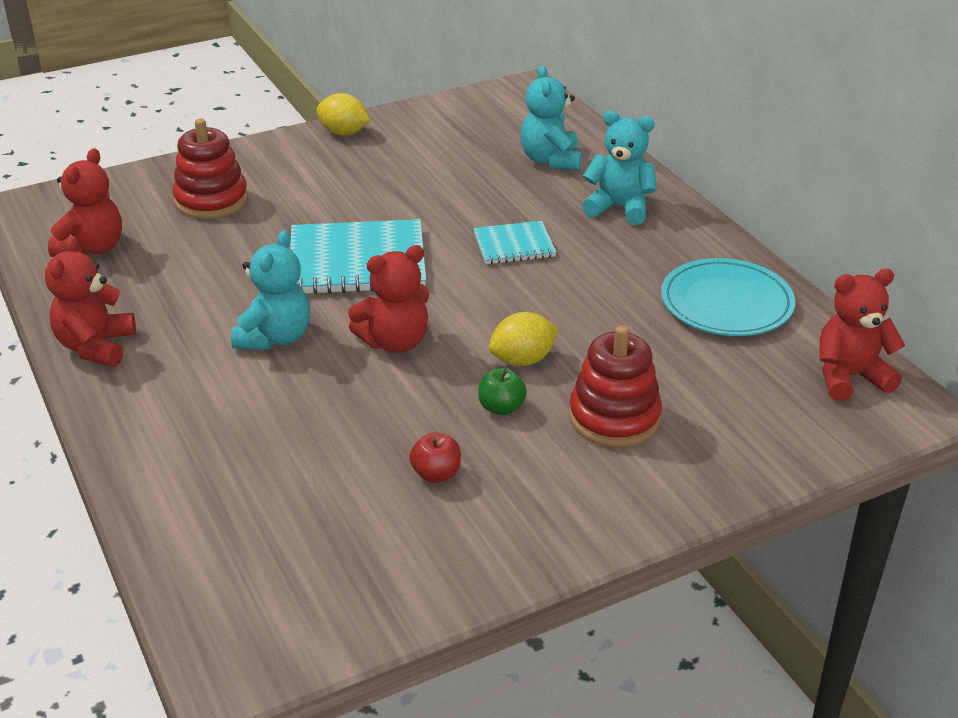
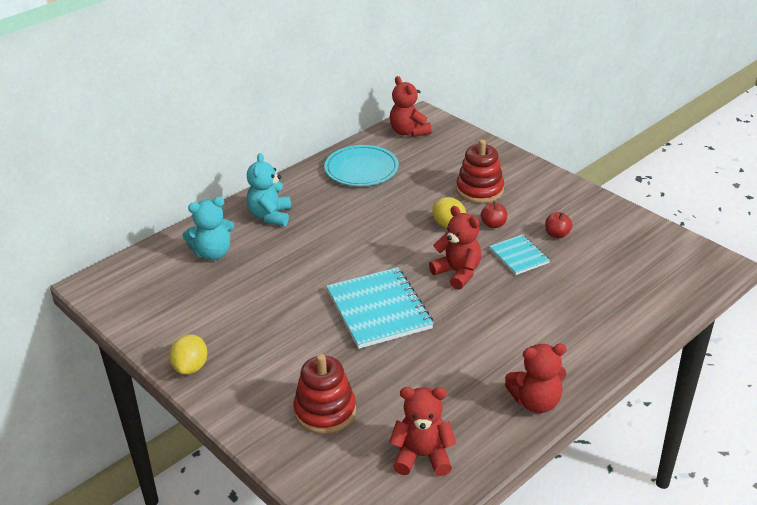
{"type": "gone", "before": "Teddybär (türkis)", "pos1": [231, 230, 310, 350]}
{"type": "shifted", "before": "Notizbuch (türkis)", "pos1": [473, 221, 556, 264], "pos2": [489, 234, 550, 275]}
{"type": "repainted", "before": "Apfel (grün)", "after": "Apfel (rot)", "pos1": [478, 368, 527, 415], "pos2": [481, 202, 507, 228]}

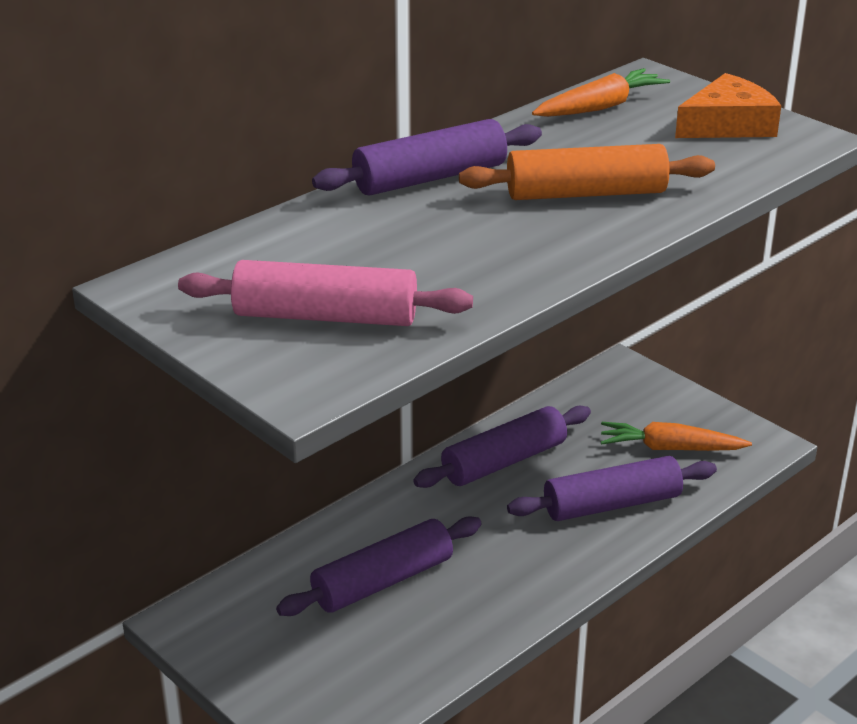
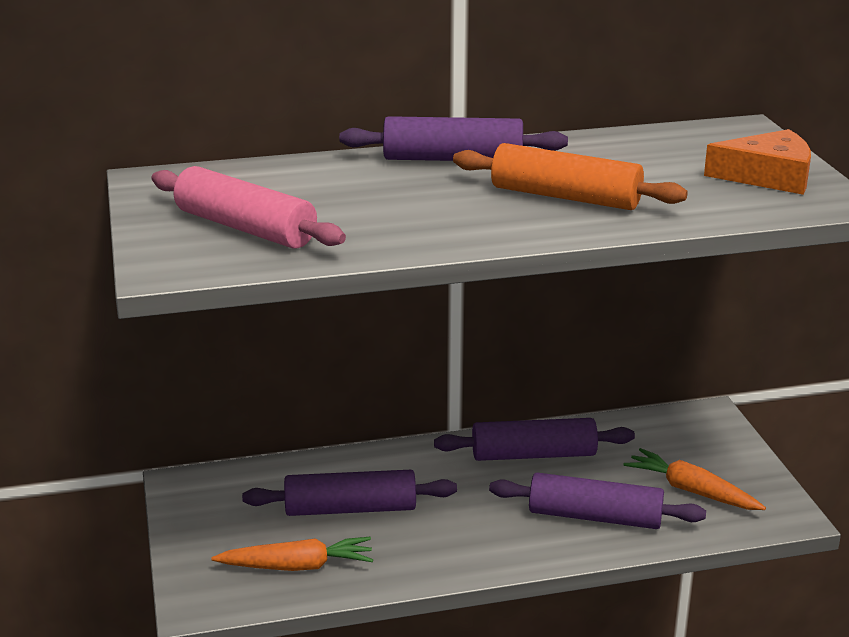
{"type": "shifted", "before": "Karotte (orange)", "pos1": [532, 68, 670, 117], "pos2": [211, 537, 373, 571]}

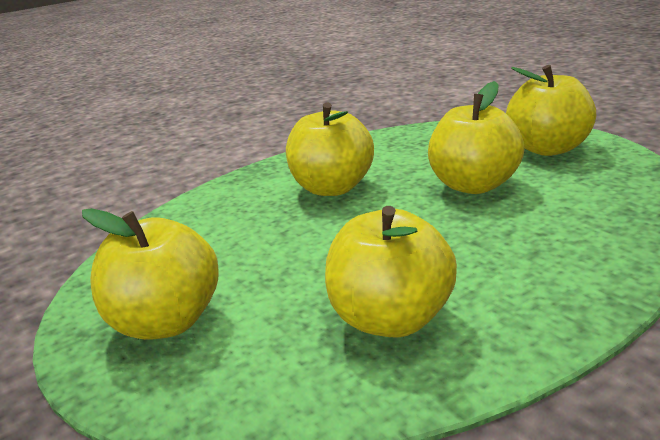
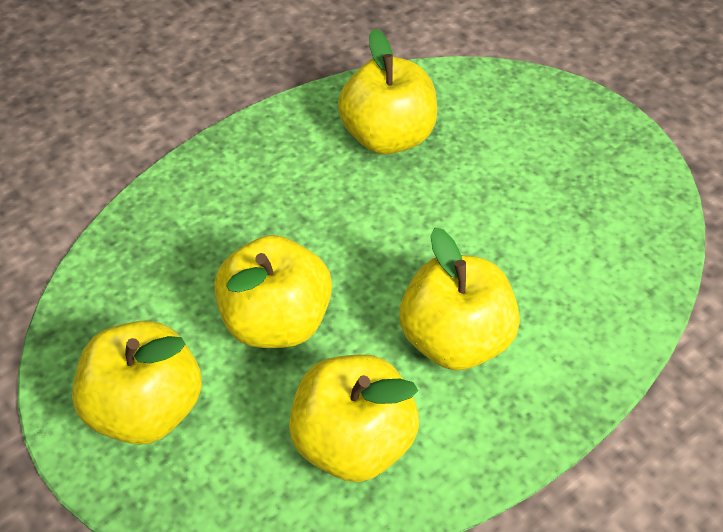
{"type": "shifted", "before": "Apfel (gelb)", "pos1": [82, 208, 219, 340], "pos2": [289, 355, 419, 482]}

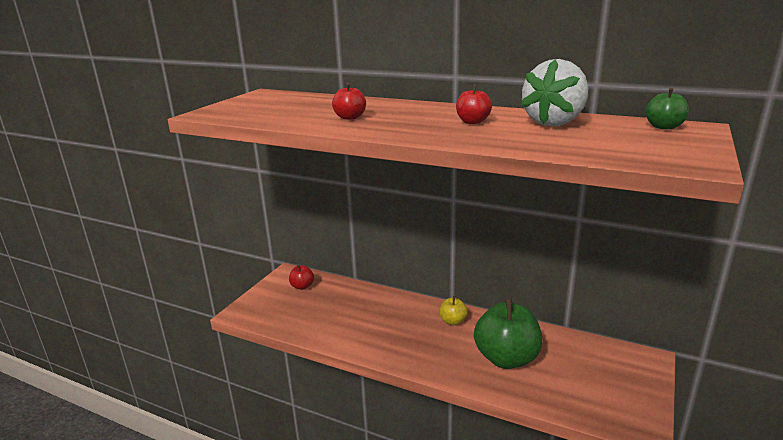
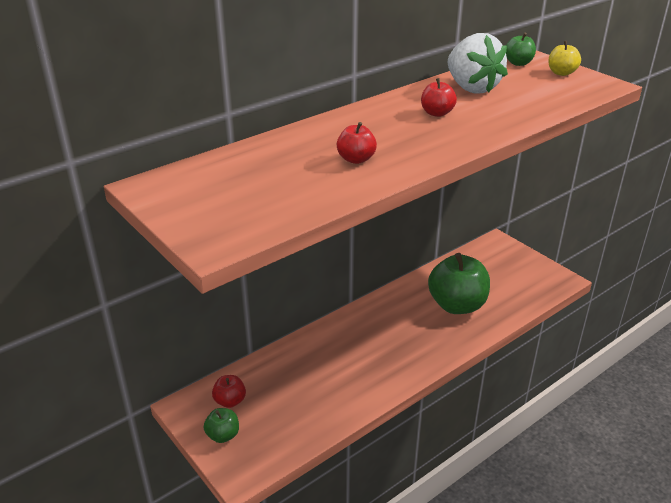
{"type": "shifted", "before": "Apfel (gelb)", "pos1": [440, 296, 468, 325], "pos2": [548, 41, 581, 76]}
{"type": "new", "after": "Apfel (grün)", "pos2": [204, 408, 239, 443]}

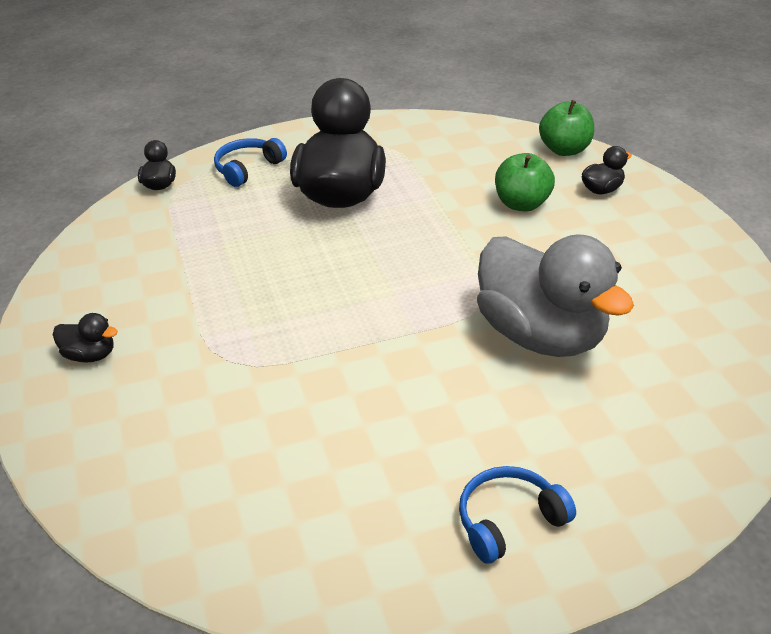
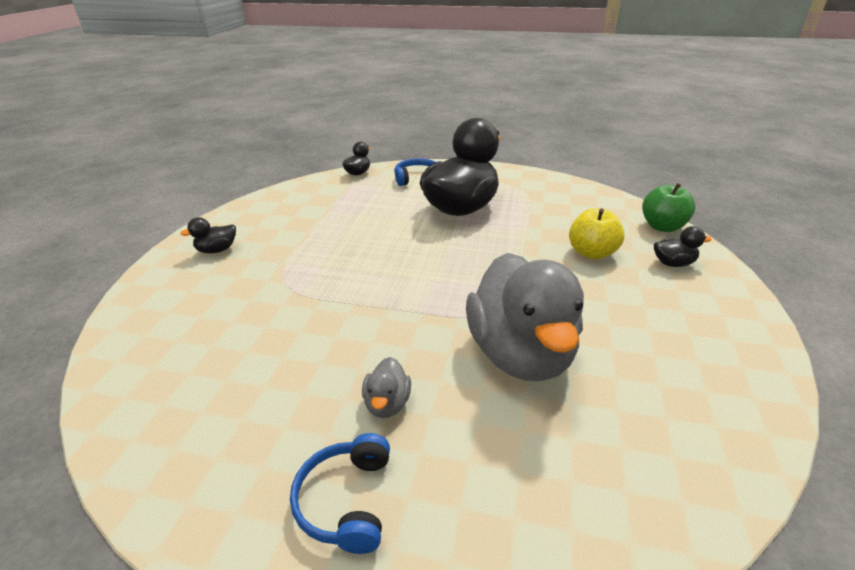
{"type": "rotated", "before": "Ente (schwarz)", "pos1": [53, 313, 118, 363], "pos2": [180, 217, 236, 253], "turn": 105}
{"type": "rotated", "before": "Kopfhörer (blau)", "pos1": [459, 466, 576, 564], "pos2": [290, 433, 390, 554], "turn": -90}
{"type": "repainted", "before": "Apfel (grün)", "after": "Apfel (gelb)", "pos1": [495, 153, 555, 212], "pos2": [569, 208, 624, 259]}
{"type": "new", "after": "Ente (grau)", "pos2": [362, 357, 411, 418]}

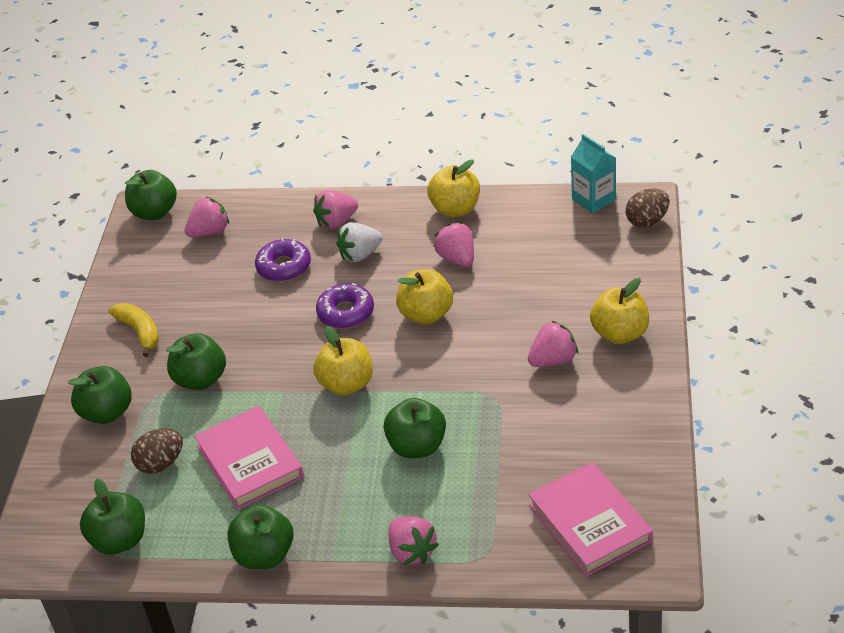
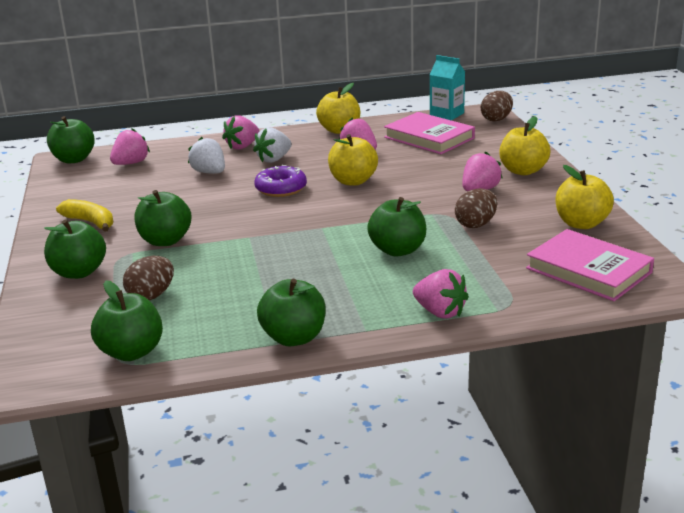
{"type": "shifted", "before": "Buch (rosa)", "pos1": [194, 406, 304, 510], "pos2": [384, 112, 475, 154]}
{"type": "swapped", "before": "Donut (lila)", "after": "Erdbeere (weiß)", "pos1": [255, 238, 311, 282], "pos2": [188, 137, 225, 174]}
{"type": "shifted", "before": "Apfel (gelb)", "pos1": [313, 326, 373, 396], "pos2": [555, 165, 614, 229]}
{"type": "new", "after": "Ei (braun)", "pos2": [455, 188, 497, 228]}

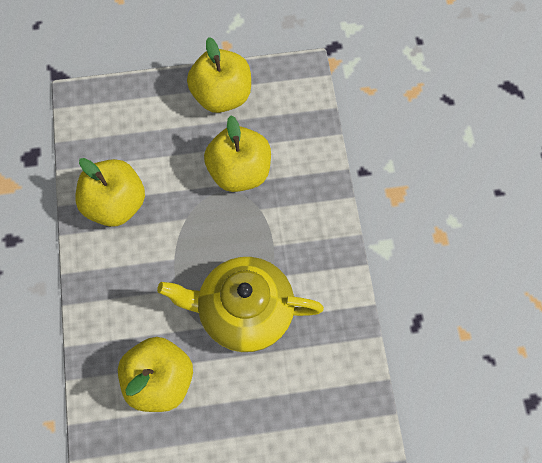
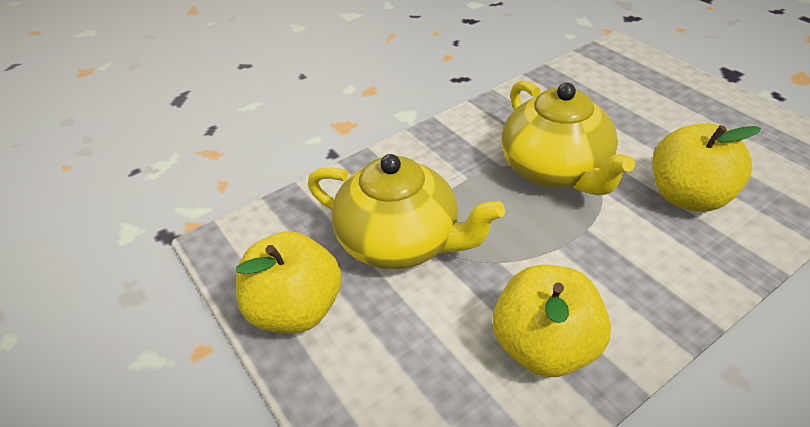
{"type": "swapped", "before": "Apfel (gelb)", "after": "Teekanne (gelb)", "pos1": [204, 116, 271, 192], "pos2": [308, 154, 505, 269]}

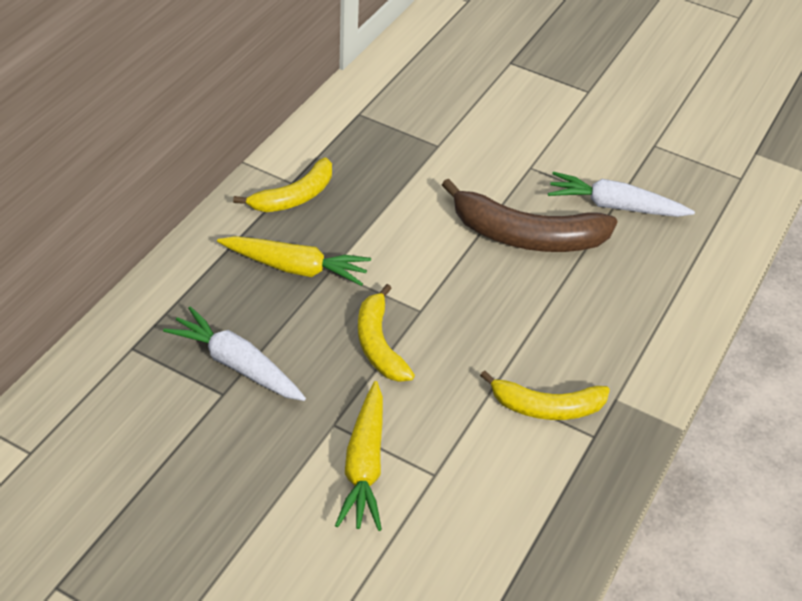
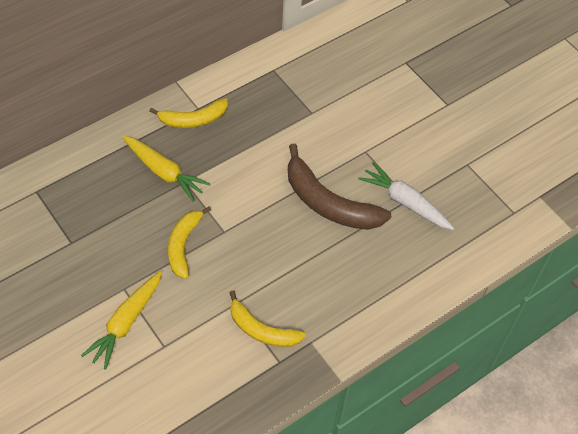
{"type": "gone", "before": "Karotte (weiß)", "pos1": [163, 306, 306, 401]}

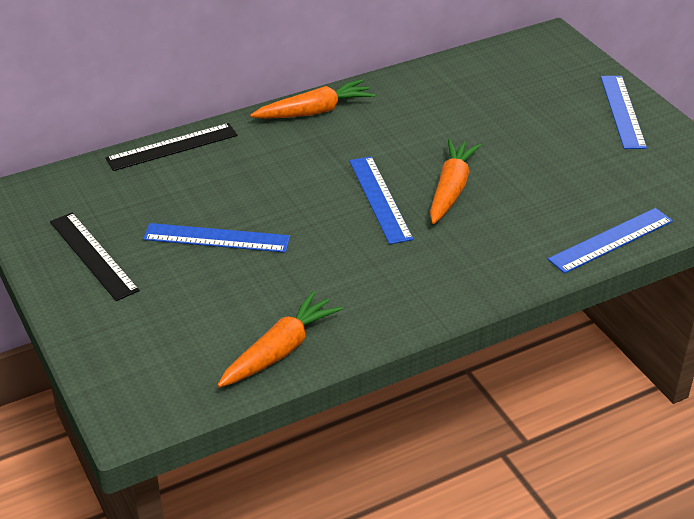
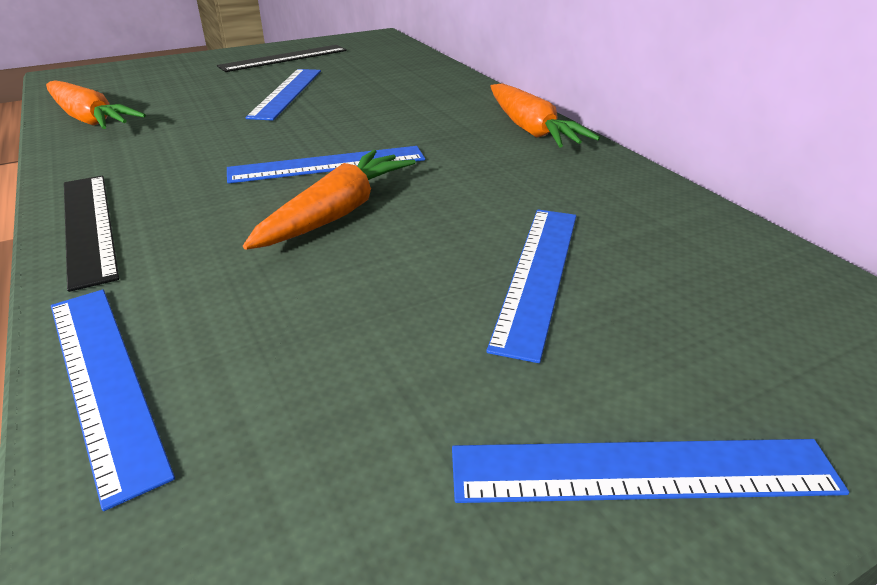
{"type": "shifted", "before": "Lineal (schwarz)", "pos1": [105, 123, 238, 171], "pos2": [64, 176, 119, 292]}
{"type": "rotated", "before": "Karotte (orange)", "pos1": [430, 139, 481, 224], "pos2": [243, 150, 416, 250], "turn": -75}
{"type": "new", "after": "Lineal (blau)", "pos2": [486, 209, 576, 363]}

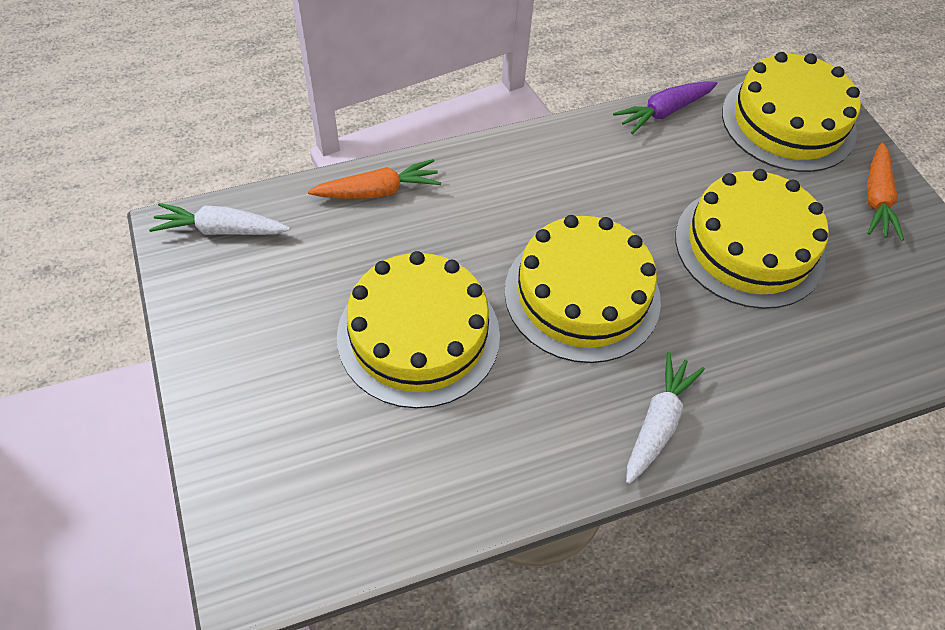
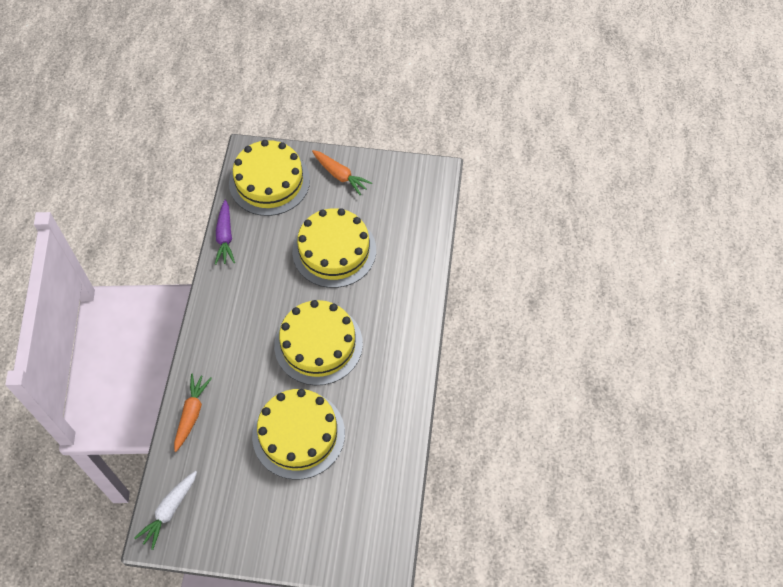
{"type": "gone", "before": "Karotte (weiß)", "pos1": [626, 352, 705, 484]}

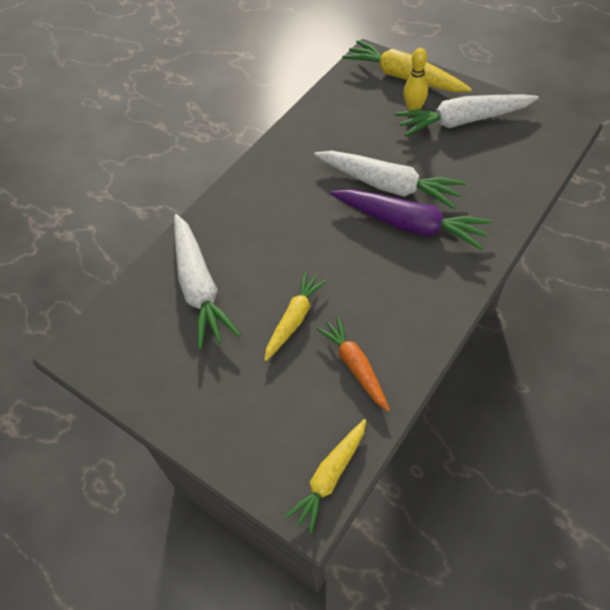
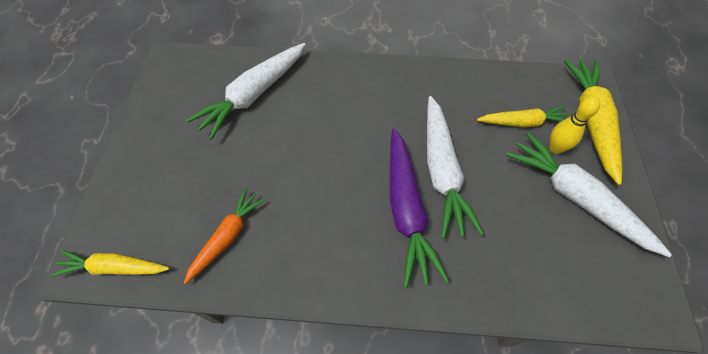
{"type": "shifted", "before": "Karotte (gelb)", "pos1": [265, 272, 327, 361], "pos2": [477, 106, 569, 127]}

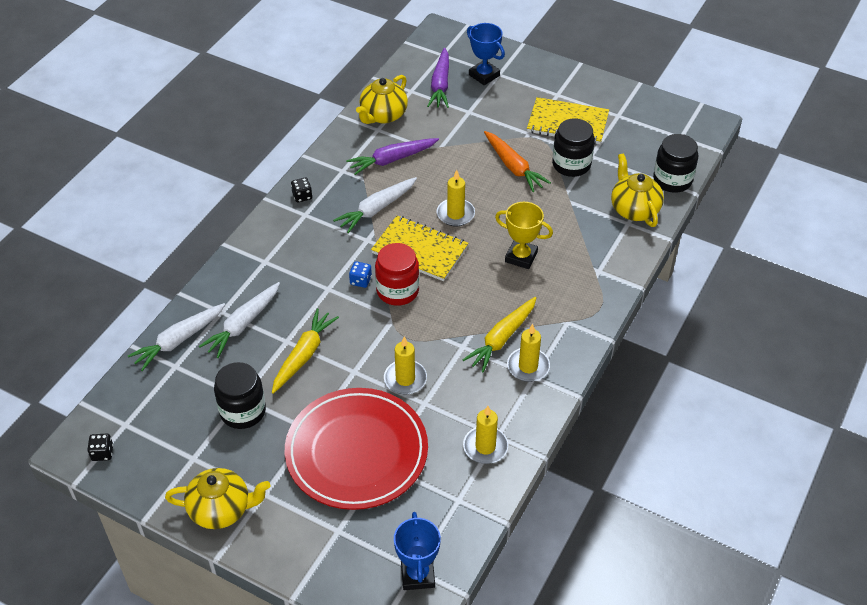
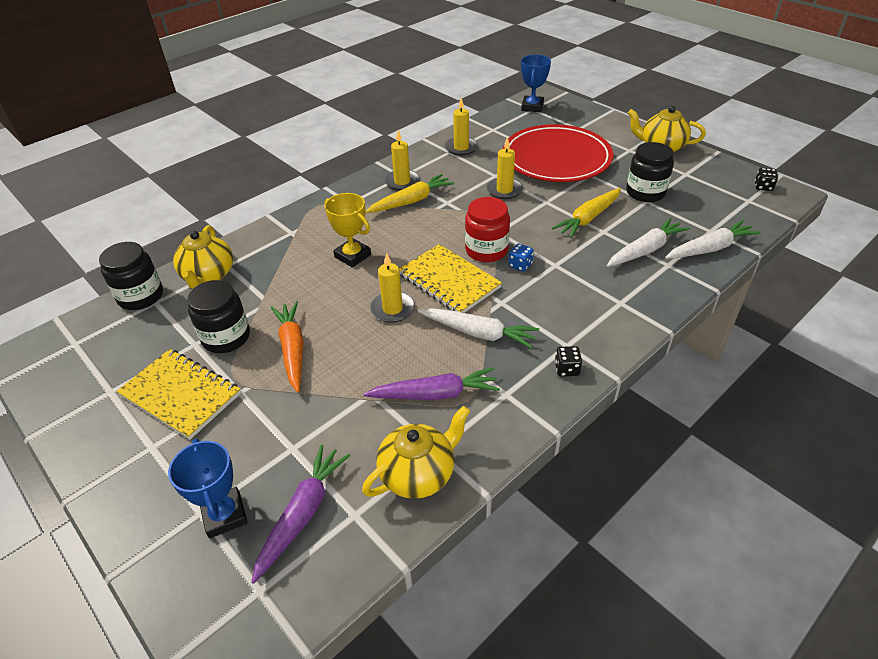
{"type": "rotated", "before": "Karotte (weiß)", "pos1": [333, 177, 417, 233], "pos2": [418, 308, 539, 349], "turn": 45}

